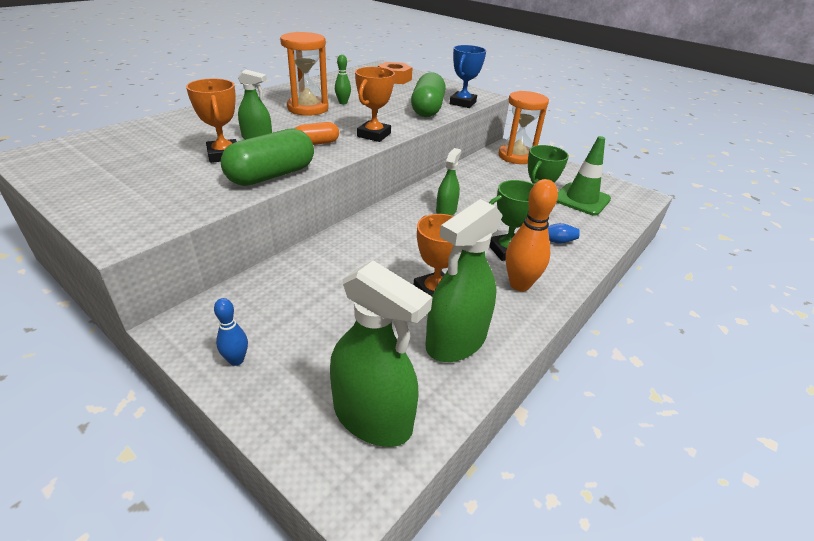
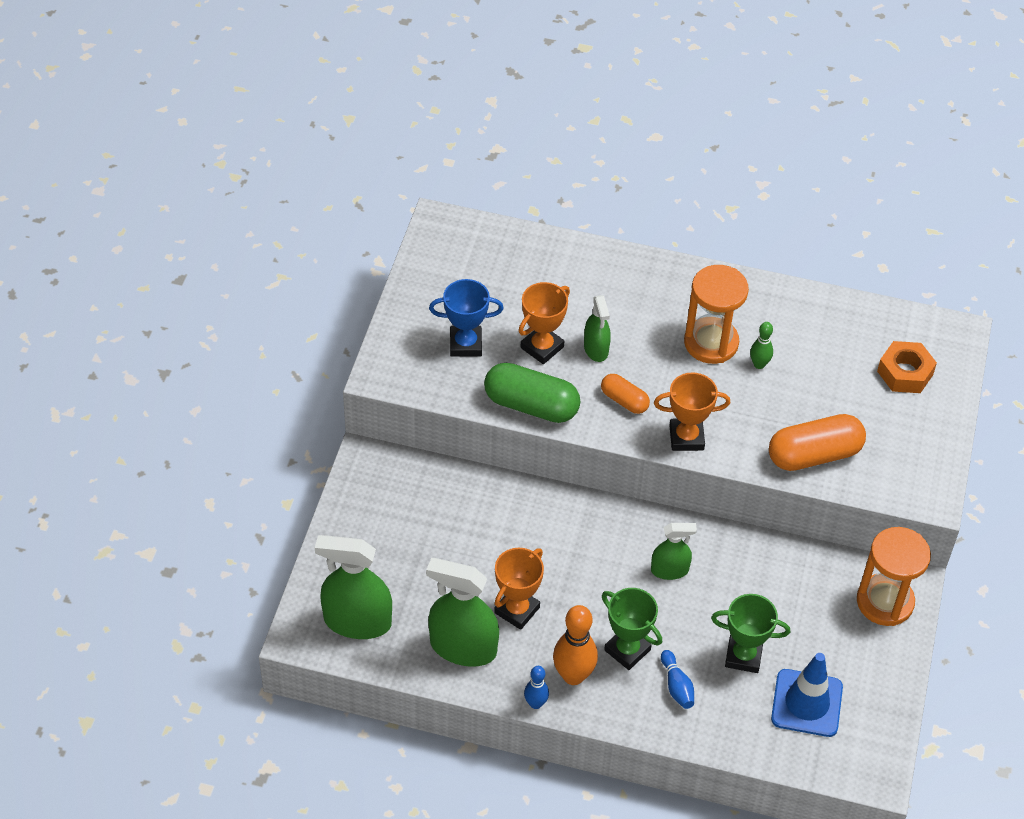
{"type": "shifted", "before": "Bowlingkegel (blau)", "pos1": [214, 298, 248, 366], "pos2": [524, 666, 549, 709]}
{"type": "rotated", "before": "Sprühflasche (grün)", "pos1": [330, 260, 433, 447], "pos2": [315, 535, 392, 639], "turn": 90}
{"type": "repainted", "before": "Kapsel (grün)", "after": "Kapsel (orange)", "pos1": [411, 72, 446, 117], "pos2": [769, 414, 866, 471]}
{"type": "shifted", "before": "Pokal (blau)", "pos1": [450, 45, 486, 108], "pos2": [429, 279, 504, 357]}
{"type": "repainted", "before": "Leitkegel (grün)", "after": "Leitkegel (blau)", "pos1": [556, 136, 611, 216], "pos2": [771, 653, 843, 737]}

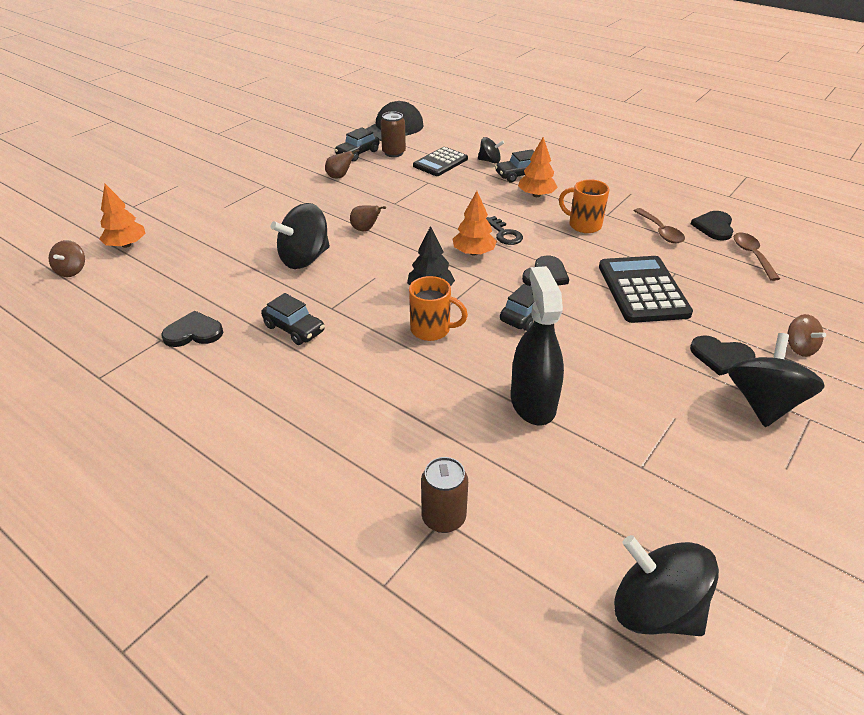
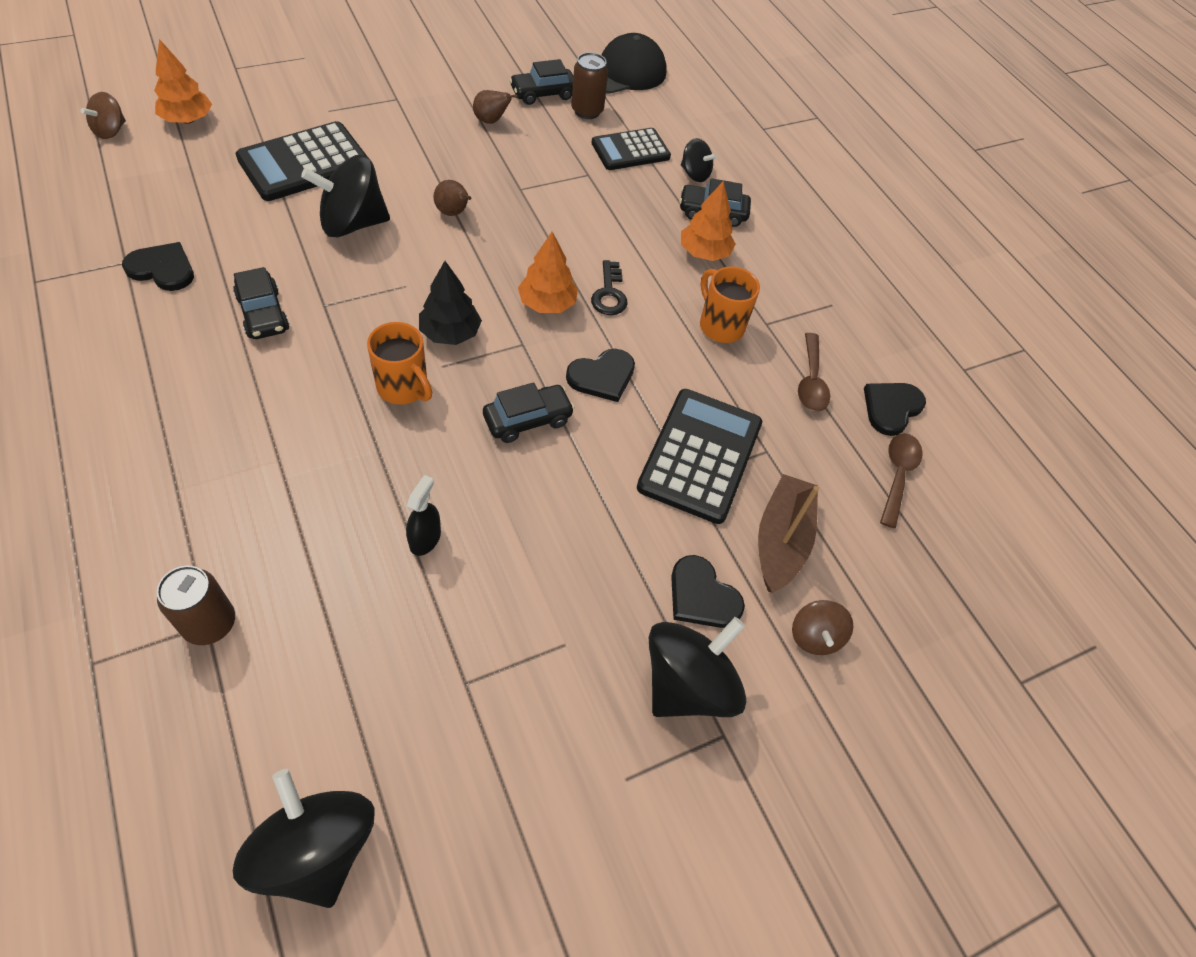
{"type": "scaled", "before": "Sprühflasche (schwarz)", "pos1": [511, 266, 564, 426], "pos2": [406, 475, 441, 556], "scale": 0.48}
{"type": "new", "after": "Taschenrechner (schwarz)", "pos2": [235, 121, 367, 201]}
{"type": "new", "after": "Boot (braun)", "pos2": [758, 474, 819, 593]}

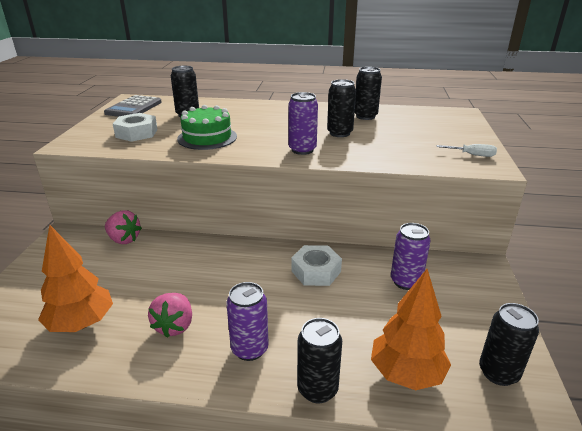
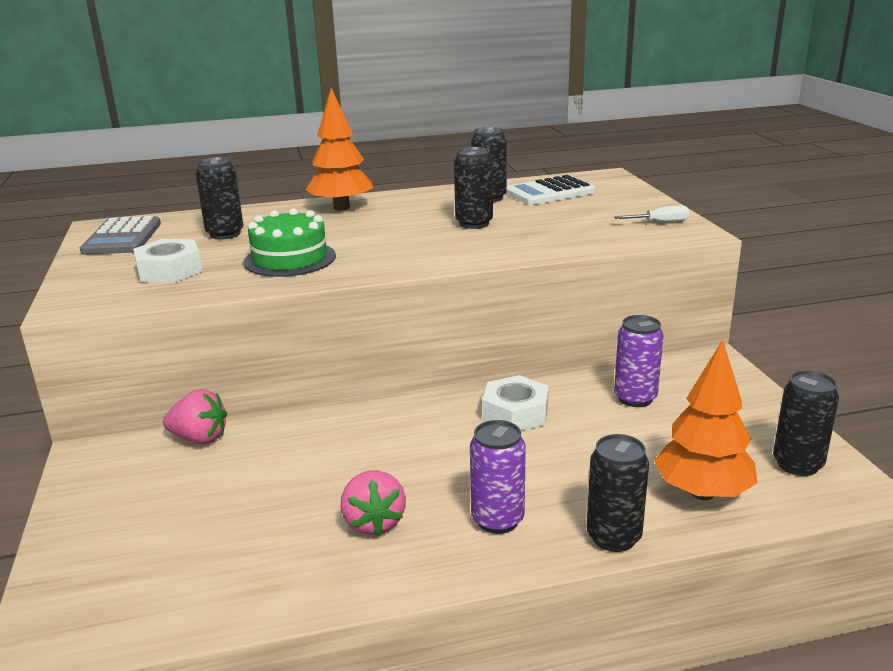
{"type": "shifted", "before": "Baum (orange)", "pos1": [38, 225, 113, 332], "pos2": [306, 88, 373, 211]}
{"type": "gone", "before": "Dose (lila)", "pos1": [288, 92, 318, 155]}
{"type": "new", "after": "Taschenrechner (weiß)", "pos2": [506, 175, 596, 205]}

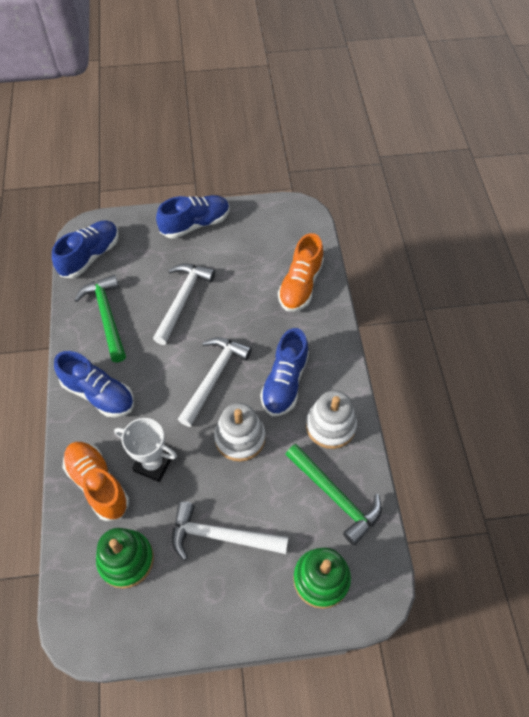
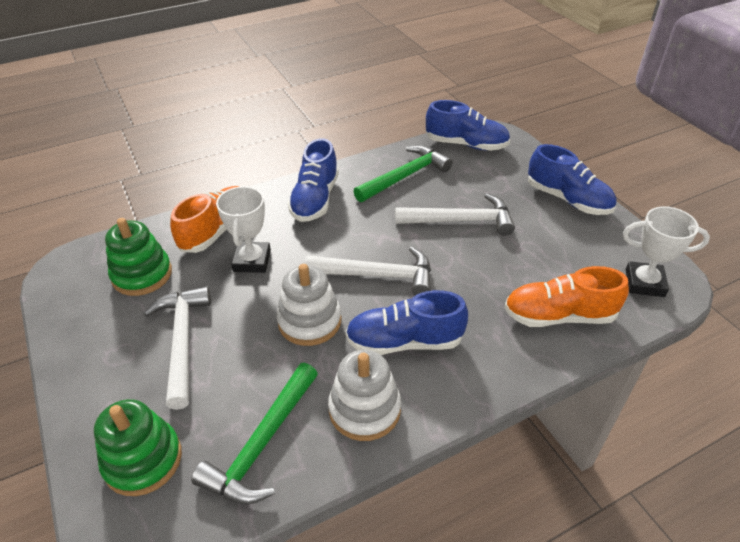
{"type": "new", "after": "Pokal (weiß)", "pos2": [623, 206, 710, 297]}

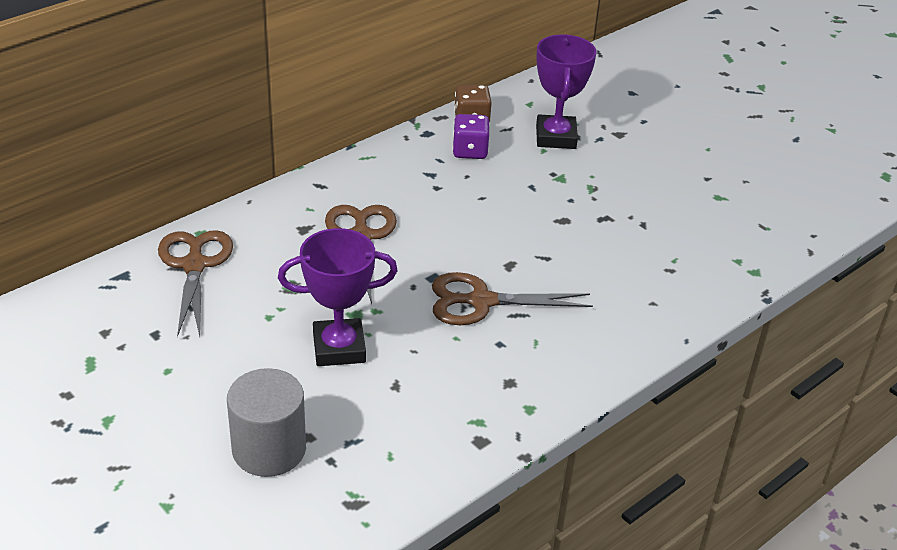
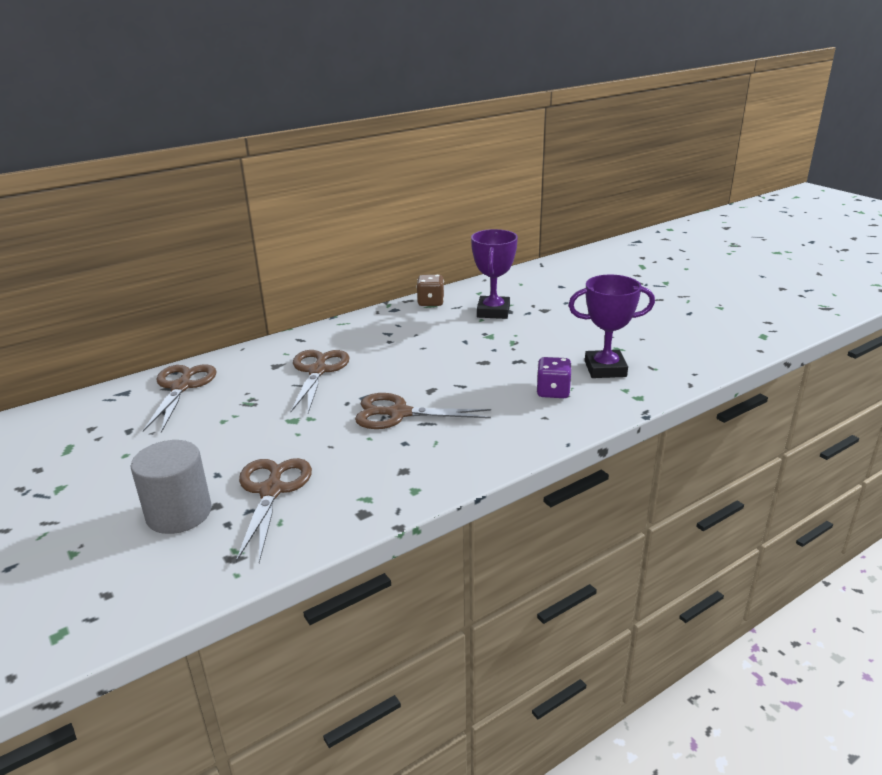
{"type": "shifted", "before": "Pokal (lila)", "pos1": [278, 228, 398, 366], "pos2": [568, 275, 655, 378]}
{"type": "shifted", "before": "Spielwürfel (lila)", "pos1": [452, 114, 490, 159], "pos2": [536, 357, 572, 398]}
{"type": "new", "after": "Schere (braun)", "pos2": [236, 458, 312, 563]}

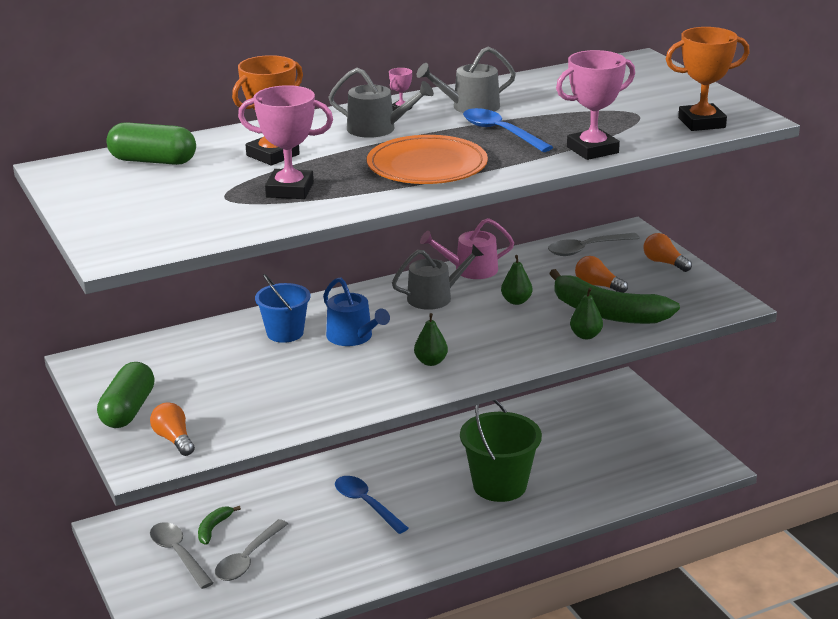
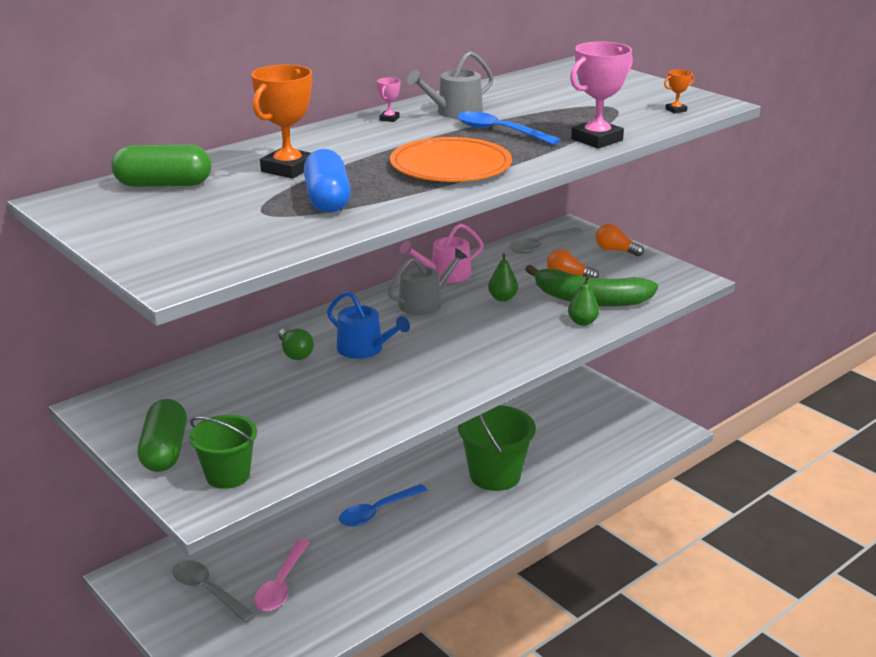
{"type": "swapped", "before": "Glühbirne (orange)", "after": "Eimer (grün)", "pos1": [150, 402, 195, 456], "pos2": [189, 415, 257, 489]}
{"type": "gone", "before": "Banane (grün)", "pos1": [198, 506, 241, 545]}
{"type": "repainted", "before": "Löffel (grau)", "after": "Löffel (rosa)", "pos1": [215, 519, 288, 581], "pos2": [254, 539, 310, 611]}
{"type": "swapped", "before": "Pokal (rosa)", "after": "Kapsel (blau)", "pos1": [238, 85, 333, 199], "pos2": [304, 149, 351, 213]}
{"type": "swapped", "before": "Eimer (blau)", "after": "Glühbirne (grün)", "pos1": [255, 274, 310, 343], "pos2": [279, 328, 314, 360]}
{"type": "gone", "before": "Gießkanne (grau)", "pos1": [329, 68, 434, 138]}
{"type": "rotated", "before": "Löffel (blau)", "pos1": [335, 476, 409, 534], "pos2": [339, 484, 428, 527], "turn": -75}
{"type": "gone", "before": "Birne (grün)", "pos1": [414, 313, 448, 366]}
{"type": "scaled", "before": "Pokal (orange)", "pos1": [666, 27, 750, 131], "pos2": [664, 70, 694, 114], "scale": 0.45}

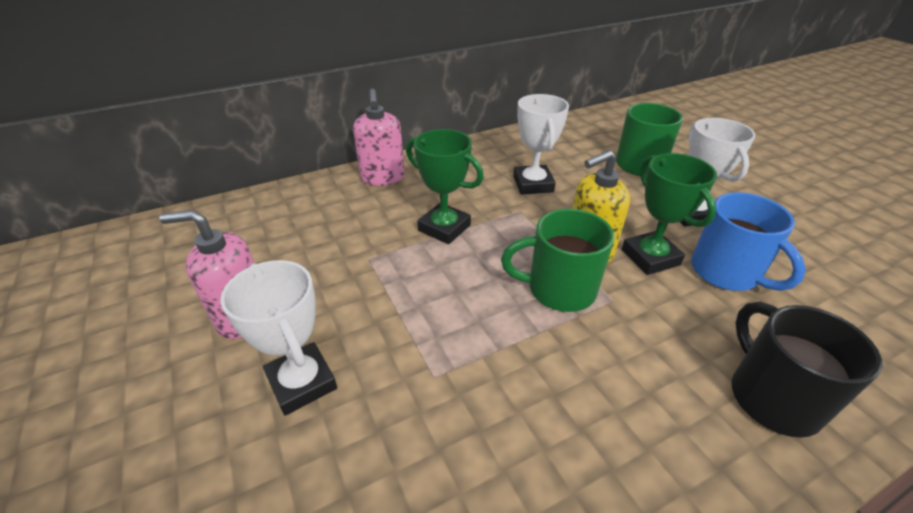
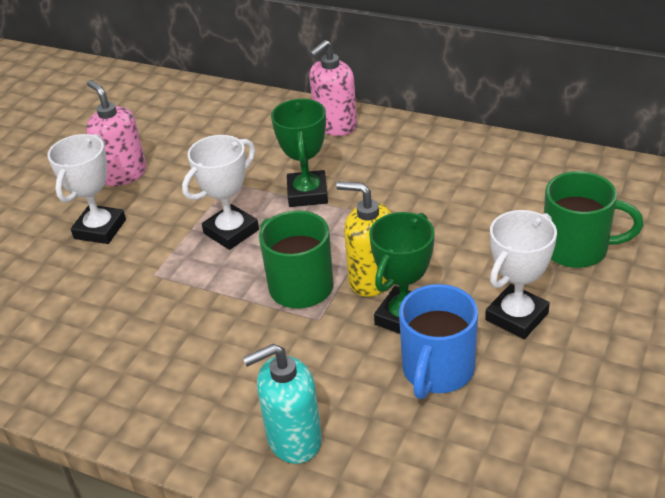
{"type": "shifted", "before": "Pokal (weiß)", "pos1": [513, 94, 569, 195], "pos2": [182, 135, 259, 250]}
{"type": "swapped", "before": "Tasse (schwarz)", "after": "Seifenspender (türkis)", "pos1": [732, 302, 883, 438], "pos2": [243, 344, 322, 464]}

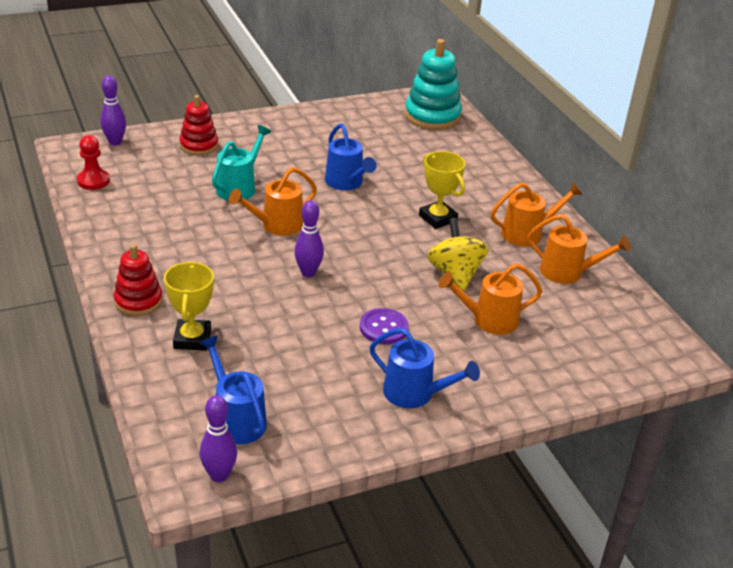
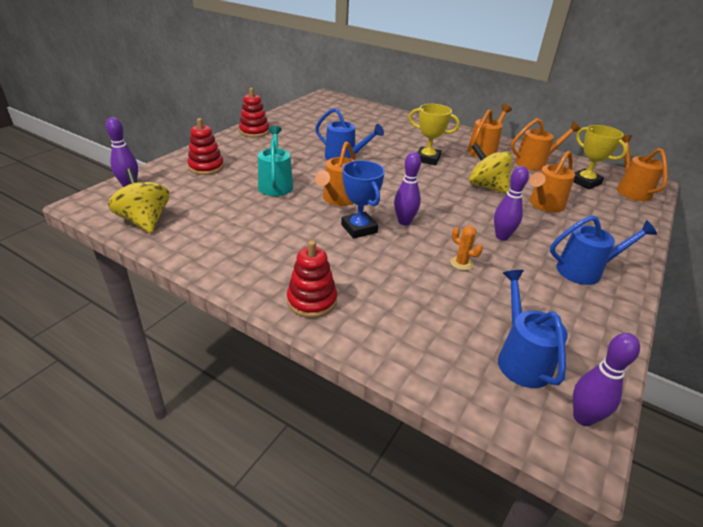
{"type": "swapped", "before": "Bauer (rot)", "after": "Kreisel (gelb)", "pos1": [77, 135, 110, 190], "pos2": [108, 168, 169, 234]}
{"type": "shifted", "before": "Pokal (gelb)", "pos1": [164, 261, 214, 351], "pos2": [573, 125, 627, 190]}
{"type": "rotated", "before": "Gießkanne (blau)", "pos1": [199, 335, 267, 444], "pos2": [498, 270, 568, 388], "turn": 60}
{"type": "swapped", "before": "Knopf (lila)", "after": "Bowlingkegel (lila)", "pos1": [360, 308, 409, 344], "pos2": [494, 166, 529, 241]}
{"type": "gone", "before": "Stapelspielzeug (türkis)", "pos1": [405, 39, 462, 130]}
{"type": "new", "after": "Stapelspielzeug (rot)", "pos2": [239, 88, 270, 137]}
{"type": "new", "after": "Pokal (blau)", "pos2": [341, 160, 385, 239]}
{"type": "new", "after": "Kaktus (orange)", "pos2": [450, 226, 483, 270]}
{"type": "new", "after": "Gießkanne (orange)", "pos2": [617, 135, 668, 201]}

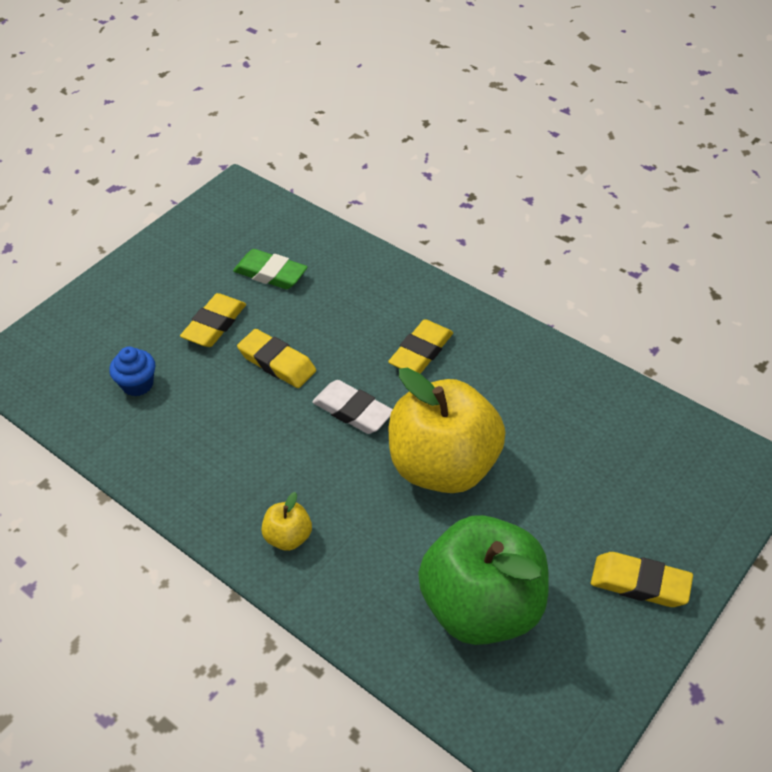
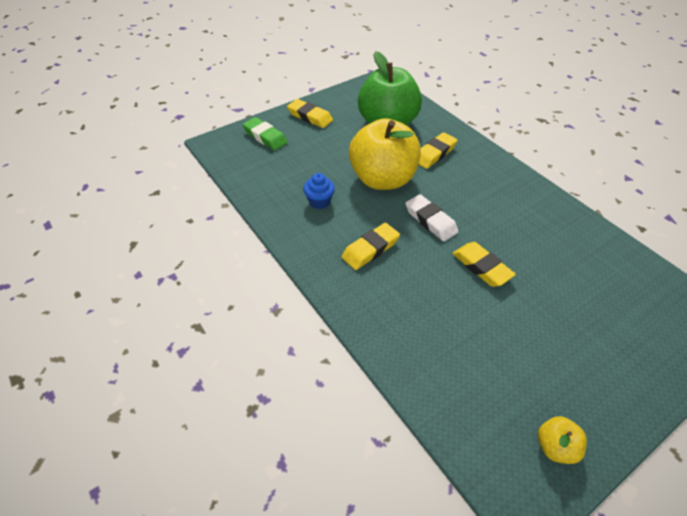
{"type": "shifted", "before": "Muffin (blau)", "pos1": [109, 347, 155, 396], "pos2": [303, 173, 335, 209]}
{"type": "shifted", "before": "Radiergummi (gelb)", "pos1": [180, 293, 246, 347], "pos2": [418, 132, 458, 169]}
{"type": "shifted", "before": "Radiergummi (grün)", "pos1": [233, 249, 308, 289], "pos2": [242, 117, 288, 150]}
{"type": "shifted", "before": "Apfel (gelb)", "pos1": [261, 492, 312, 551], "pos2": [538, 416, 587, 464]}

